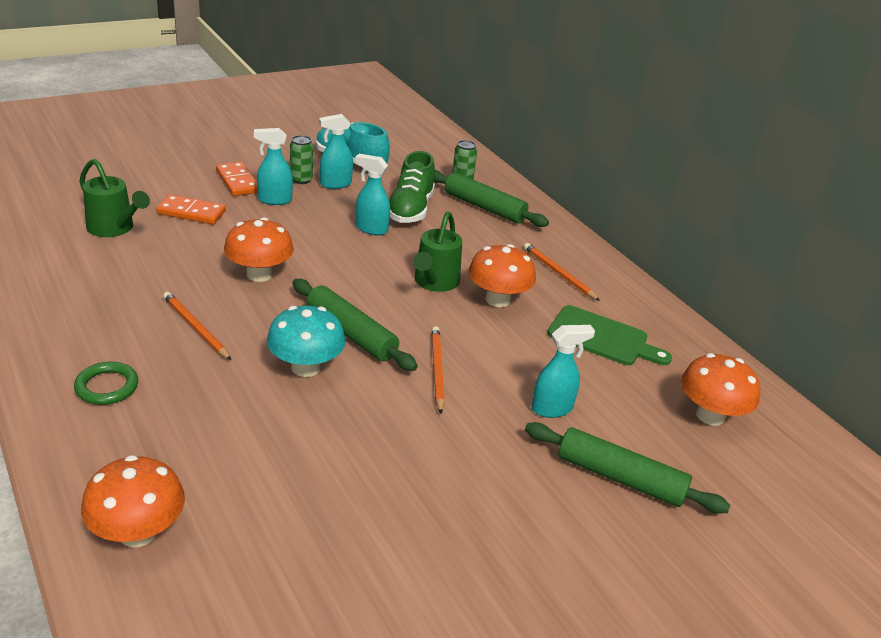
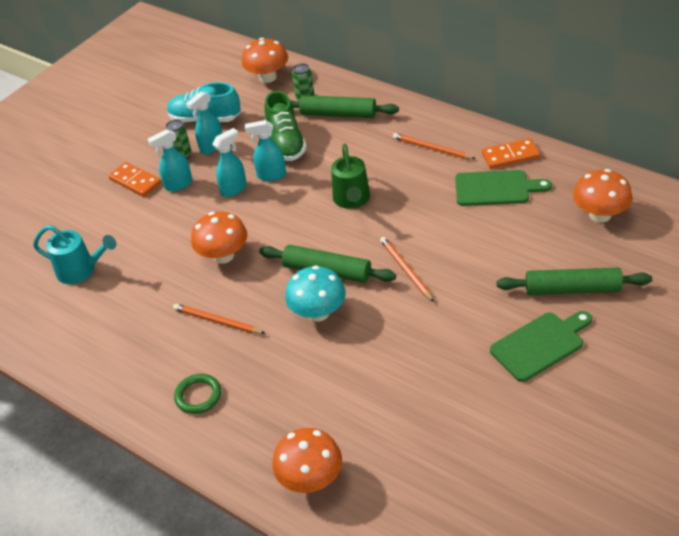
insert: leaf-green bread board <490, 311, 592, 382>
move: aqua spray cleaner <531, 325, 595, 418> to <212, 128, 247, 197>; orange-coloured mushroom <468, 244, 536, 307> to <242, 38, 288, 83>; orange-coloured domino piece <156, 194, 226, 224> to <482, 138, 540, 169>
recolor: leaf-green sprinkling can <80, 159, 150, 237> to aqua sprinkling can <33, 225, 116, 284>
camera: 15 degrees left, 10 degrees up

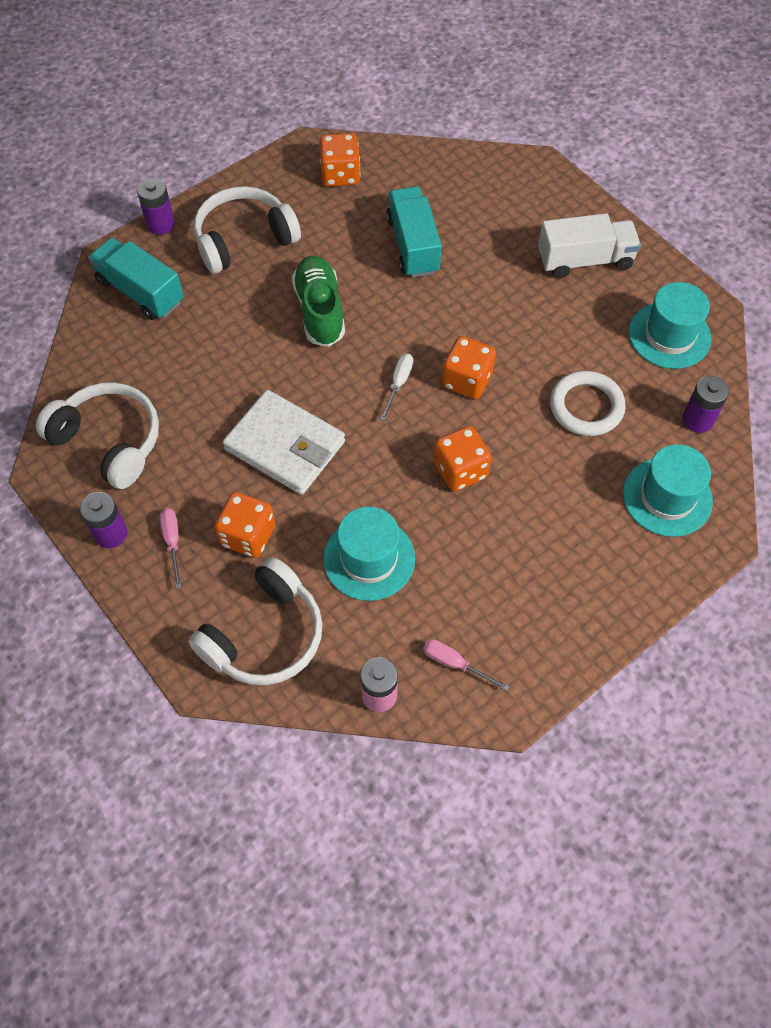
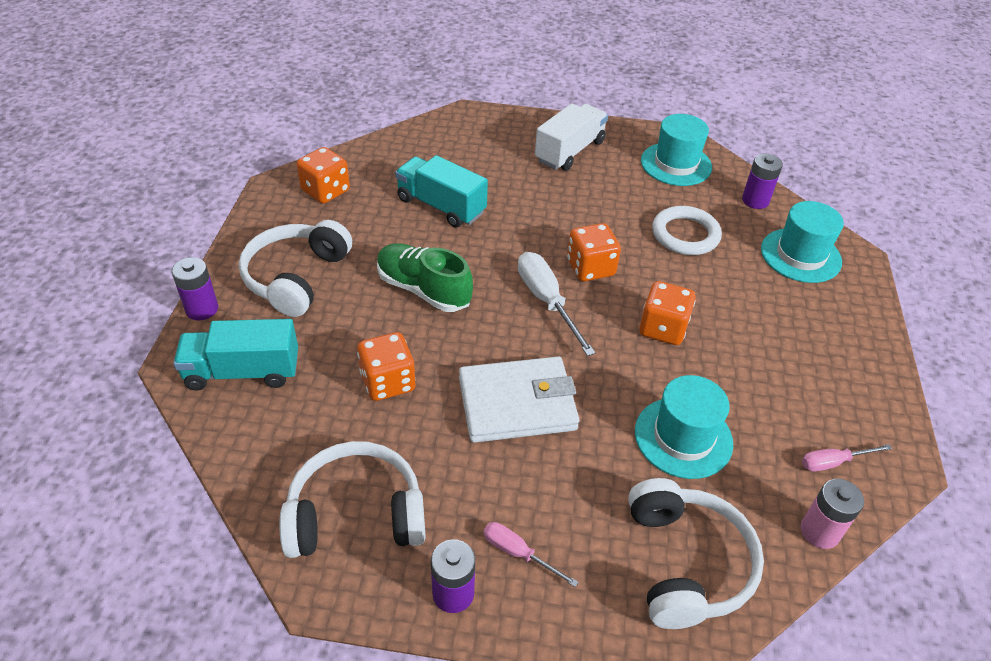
move: orange-coloured game die <214, 492, 275, 558> to <357, 332, 416, 401>
resize: snow-white screwdriver <380, 353, 413, 421> = <518, 252, 596, 356> x1.74
camera: 45 degrees left, 15 degrees down

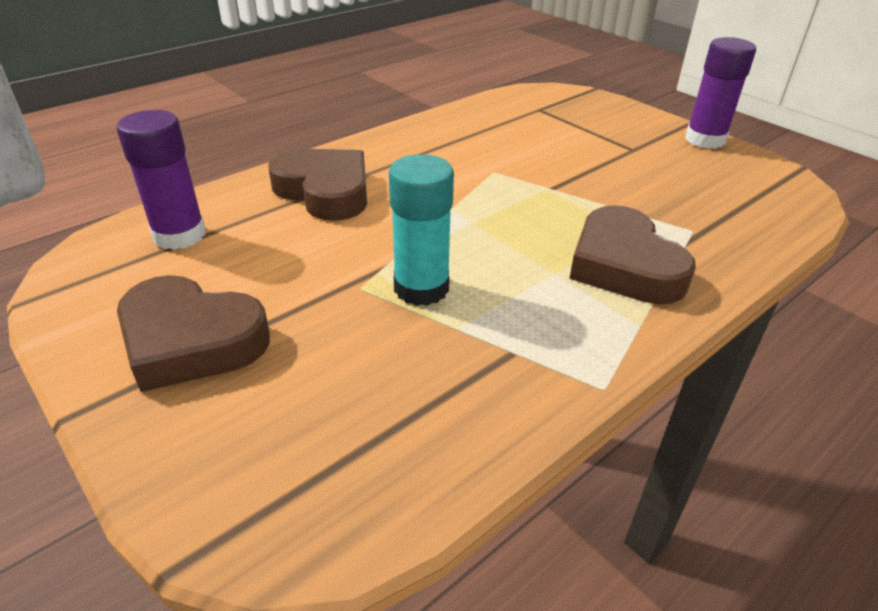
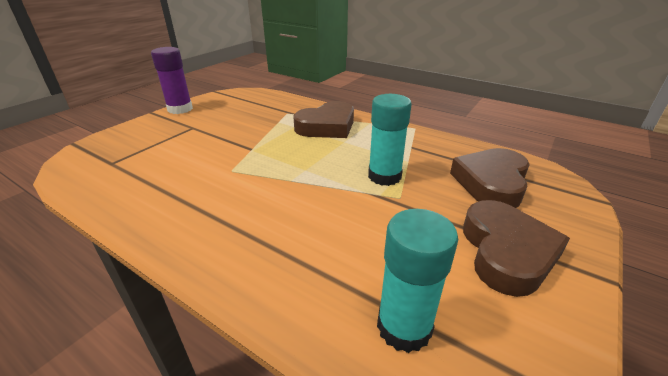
move: dark brown love heart <268, 149, 367, 221> to <450, 148, 530, 208>
recolor: royal purple stick of glue <117, 110, 206, 250> to aqua stick of glue <377, 209, 458, 353>
camera: 105 degrees left, 5 degrees down

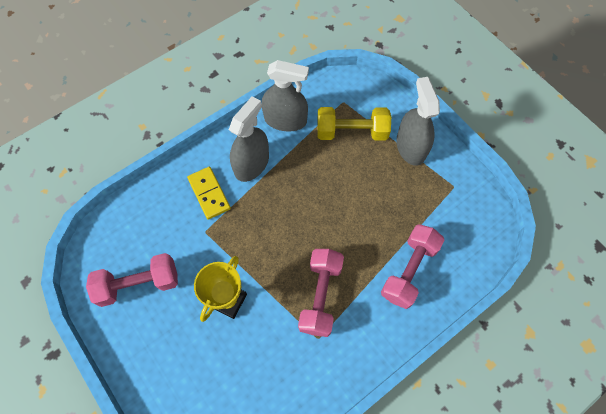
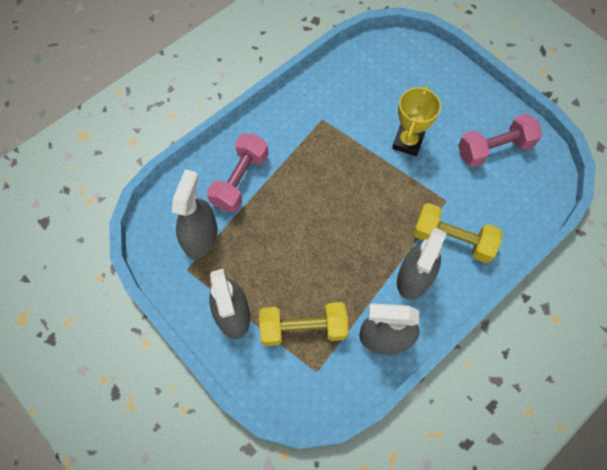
delete: rose-pink hand weight <298, 249, 344, 337>
insert: gray spray cleaner <172, 169, 217, 259>
replace: yellow domino piece <187, 167, 231, 220> to yellow hand weight <413, 203, 503, 263>
camera: 175 degrees right, 0 degrees up

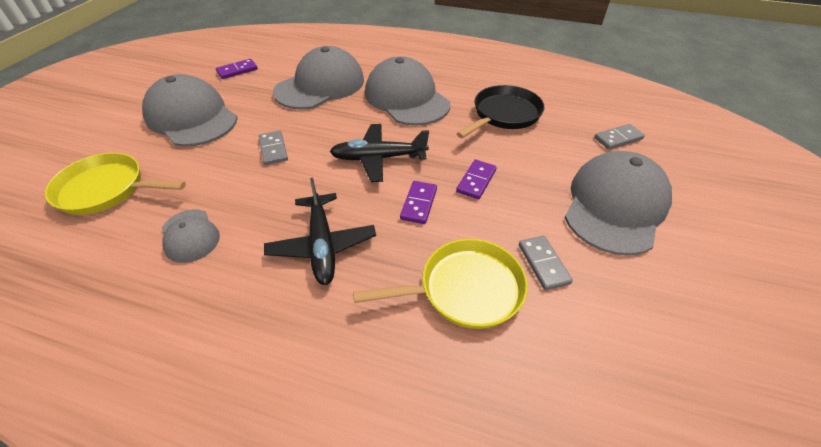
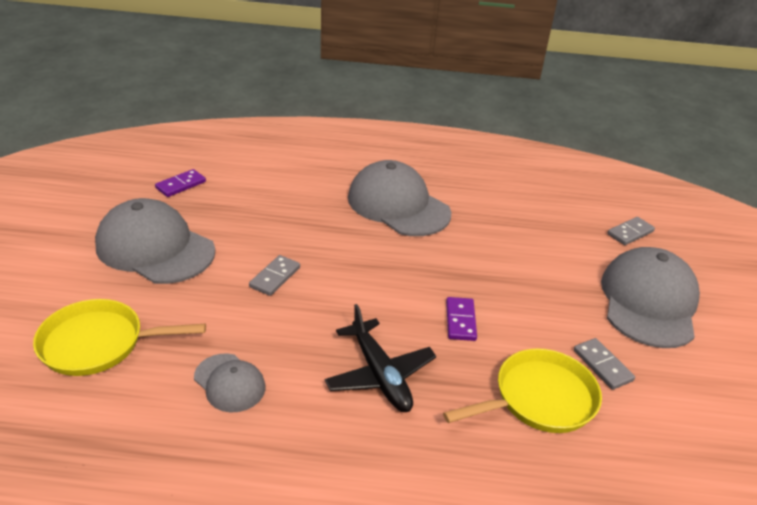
delete: gray baseball cap <273, 46, 364, 110>; jet-black plane <330, 124, 429, 182>; jet-black pan <456, 85, 545, 138>; royal purple domino piece <456, 160, 497, 199>
rotate: gray domino piece <259, 130, 288, 165> = <249, 255, 300, 296> 60 degrees clockwise
camera: 15 degrees left, 10 degrees down

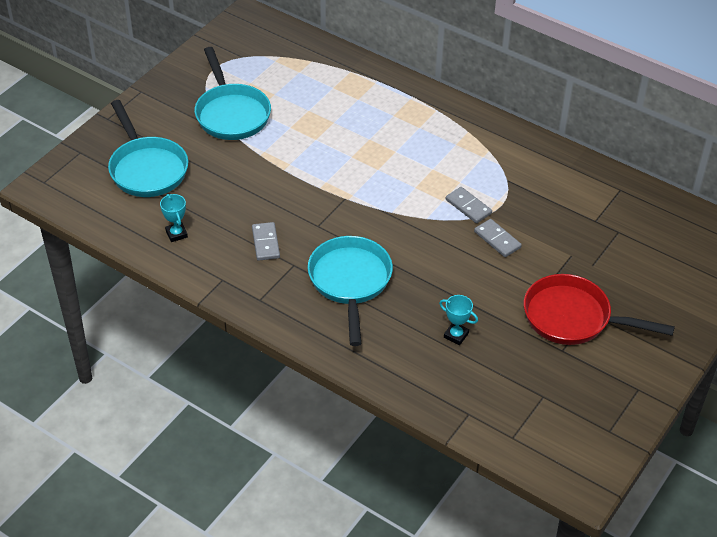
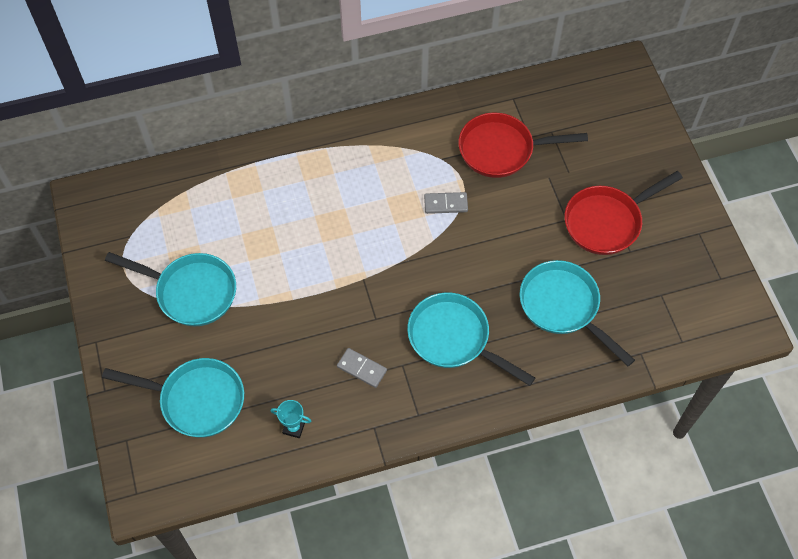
delete: gray domino piece <474, 219, 522, 257>
insert: crimson pan <459, 113, 588, 178>
replace: aqua trophy <439, 295, 478, 345> to aqua pan <520, 260, 635, 366>
camera: 50 degrees left, 15 degrees up

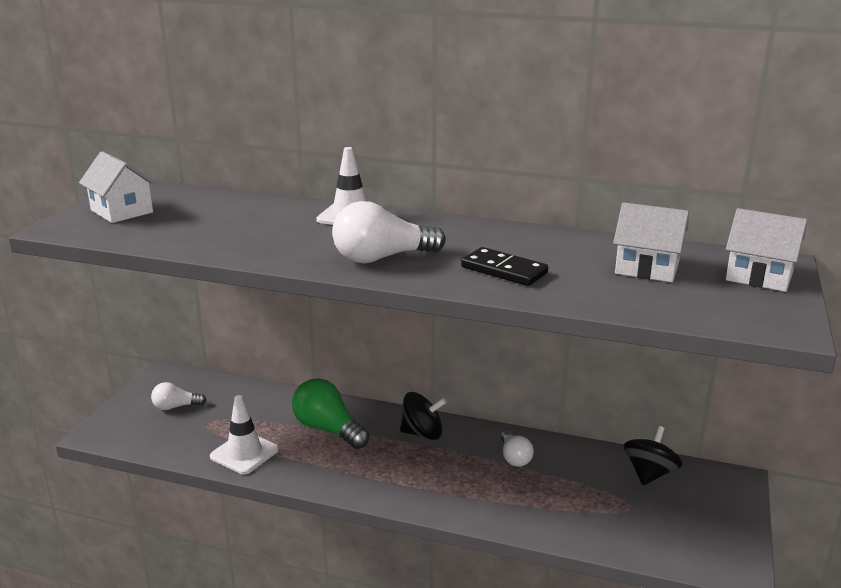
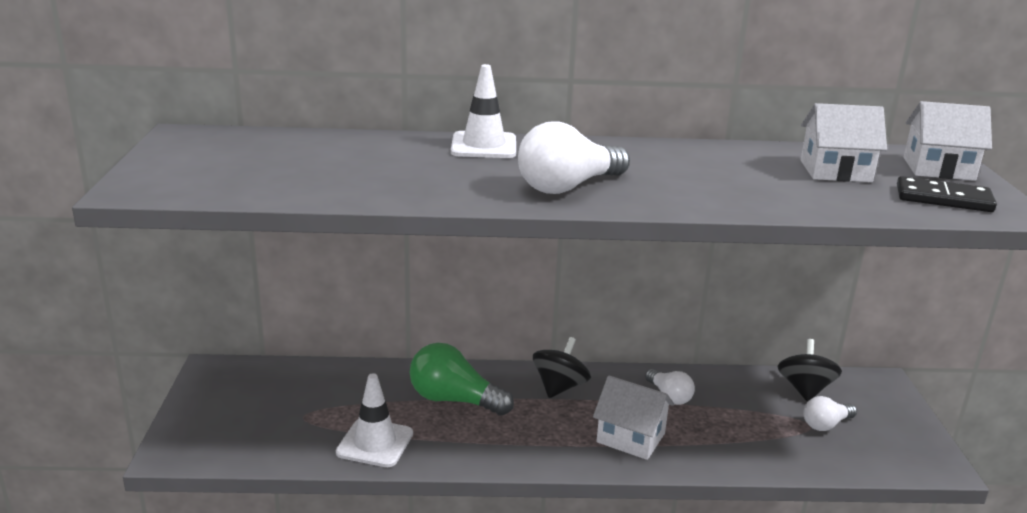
move: snow-white house <79, 151, 156, 223> to <593, 375, 674, 460>; snow-white light bulb <151, 382, 207, 410> to <803, 396, 857, 431>; jet-black domino piece <461, 247, 548, 286> to <897, 176, 997, 212>
rotate: jet-black spinning top <400, 392, 446, 440> = <533, 337, 591, 398> 45 degrees counterclockwise
camera: 20 degrees left, 0 degrees up

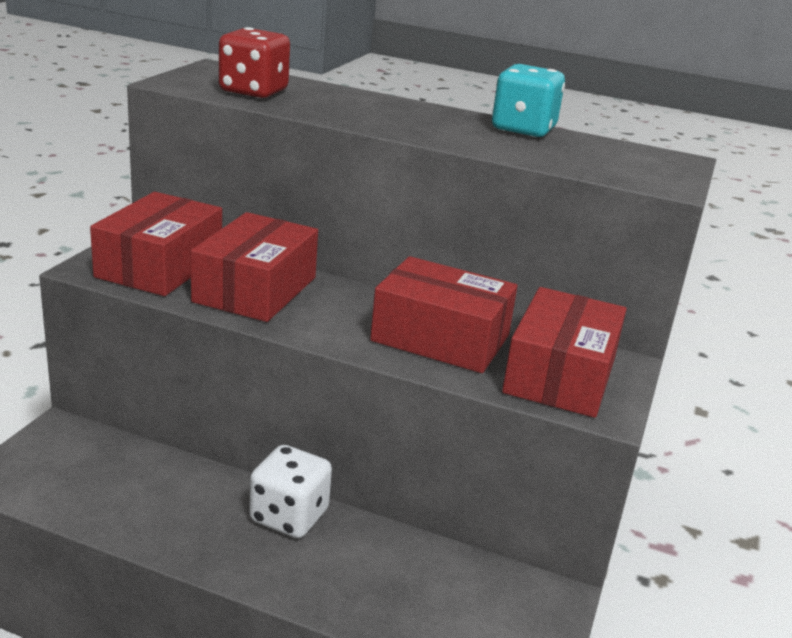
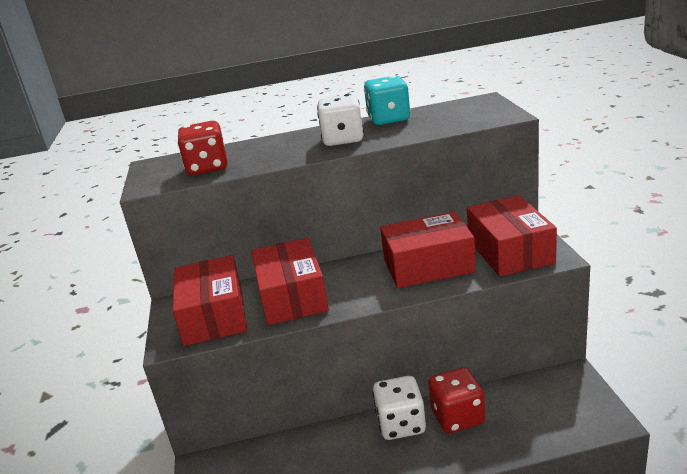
insert: snow-white game die <317, 94, 364, 146>; crimson game die <428, 367, 485, 433>
camera: 25 degrees left, 0 degrees up

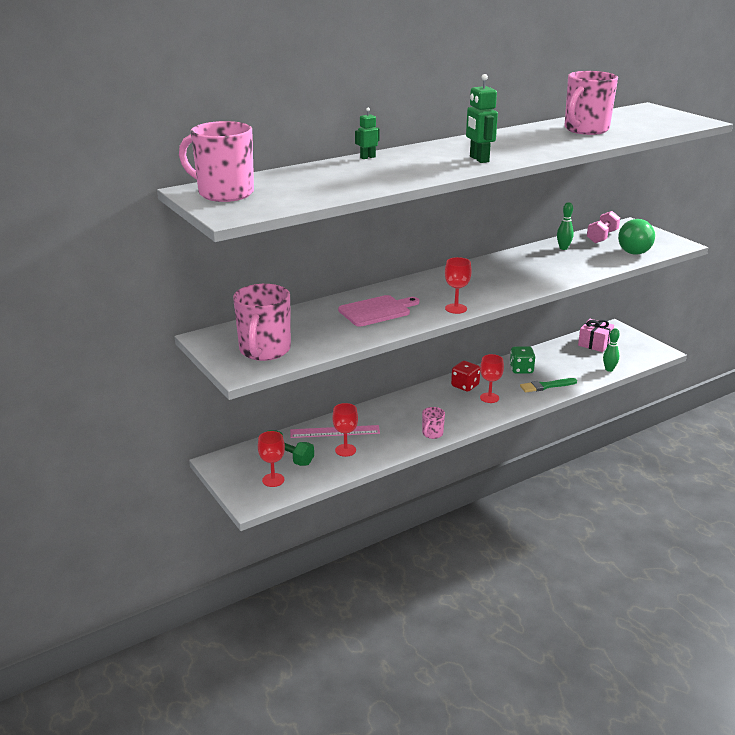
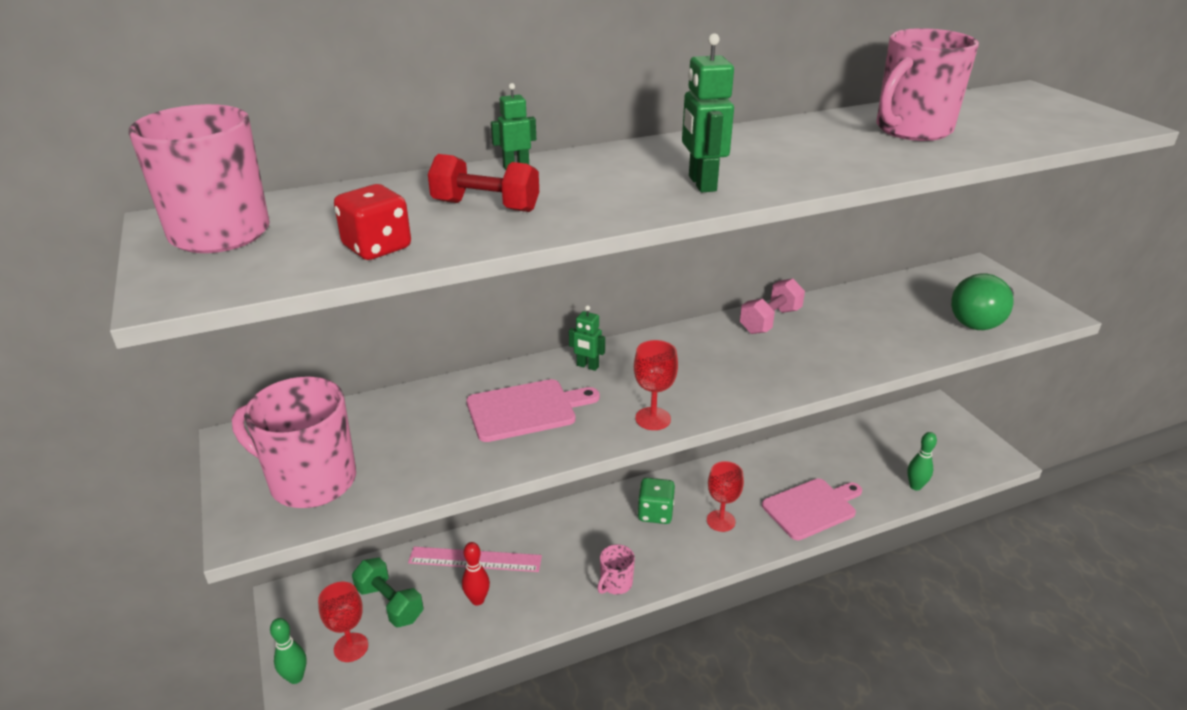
delete: rose-pink gift <578, 319, 614, 352>
insert: crimson hand weight <428, 154, 539, 212>; leaf-green robot <569, 305, 605, 371>
move: leaf-green tenpin <557, 202, 574, 250> to <270, 618, 307, 684>; crimson game die <451, 361, 480, 392> to <334, 184, 411, 260>; leaf-green game die <510, 346, 536, 374> to <637, 478, 675, 524>; rose-pink hand weight <587, 211, 620, 243> to <740, 278, 805, 334>
replace: crimson goblet <332, 403, 358, 457> to crimson tenpin <462, 542, 490, 605>; leaf-green brush <520, 378, 577, 392> to rose-pink bread board <762, 478, 862, 540>
rotate: rose-pink coffee mug <233, 284, 291, 361> = <232, 377, 356, 508> 90 degrees clockwise
camera: 10 degrees right, 5 degrees up

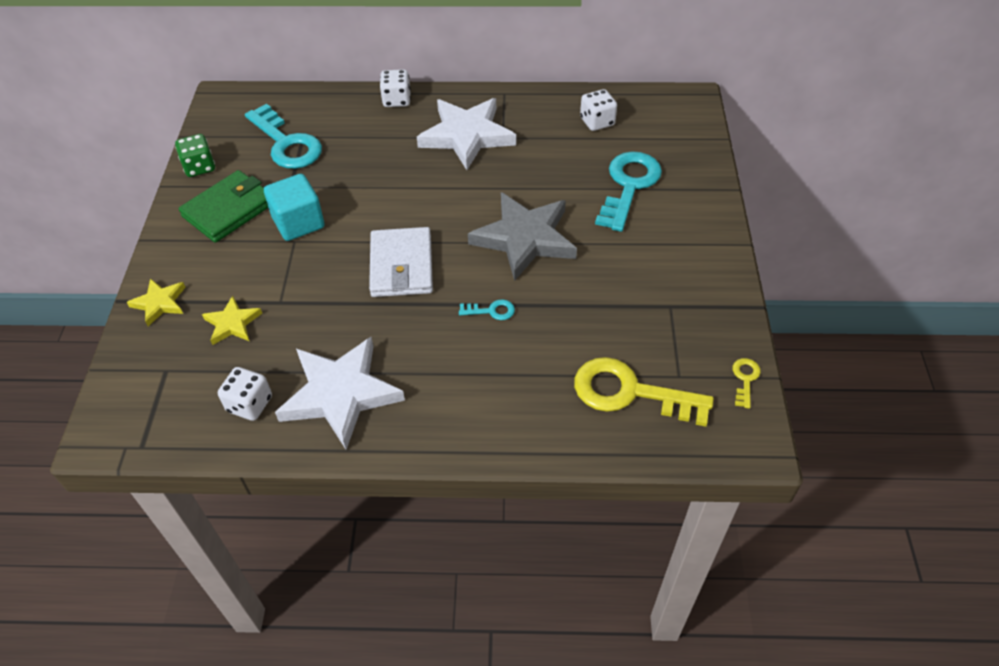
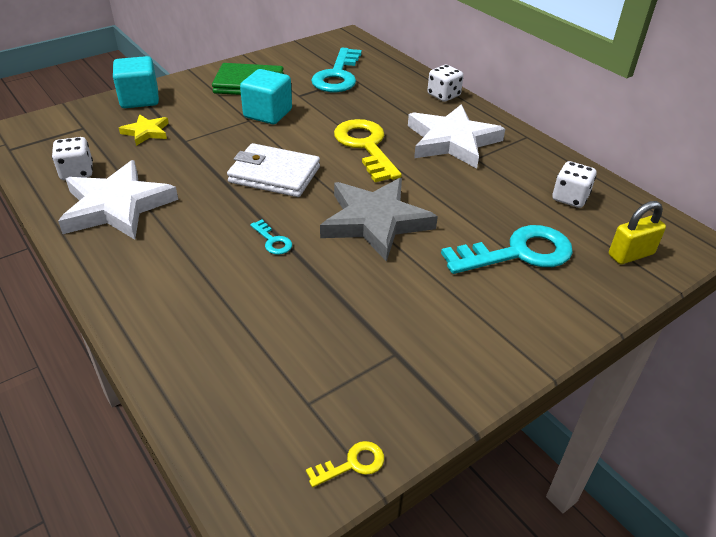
delete: leaf-green game die <175, 134, 215, 177>
insert: yellow lock <609, 201, 666, 264>
move: yellow door key <574, 357, 714, 427> to <334, 119, 402, 182>
replace: yellow star <127, 278, 186, 326> to aqua block <113, 56, 159, 108>
rotate: snow-white wallet <369, 227, 433, 297> = <227, 143, 320, 197> 60 degrees clockwise
camera: 50 degrees right, 10 degrees down

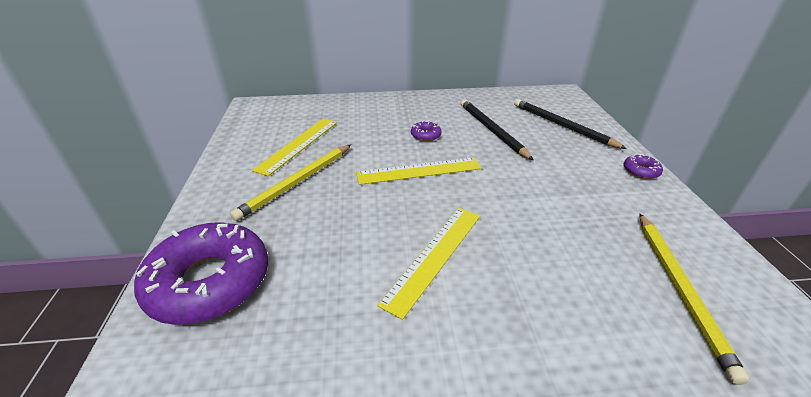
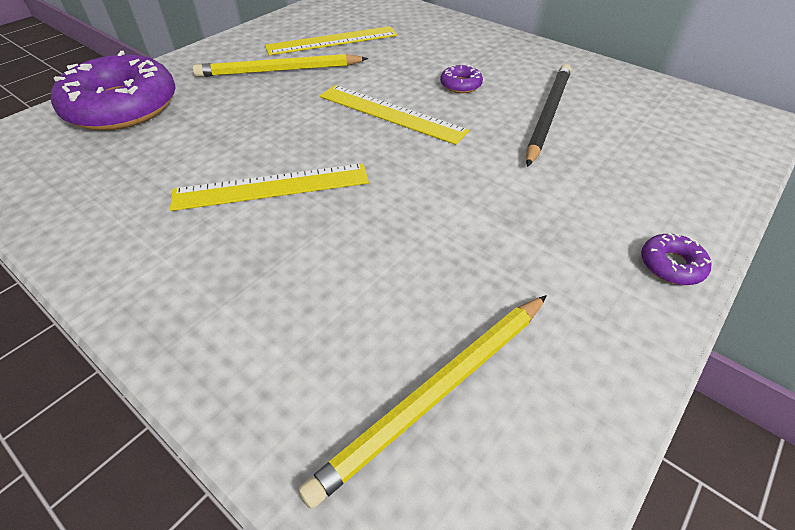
delete: jet-black pencil <514, 99, 627, 149>
camera: 45 degrees right, 10 degrees up

